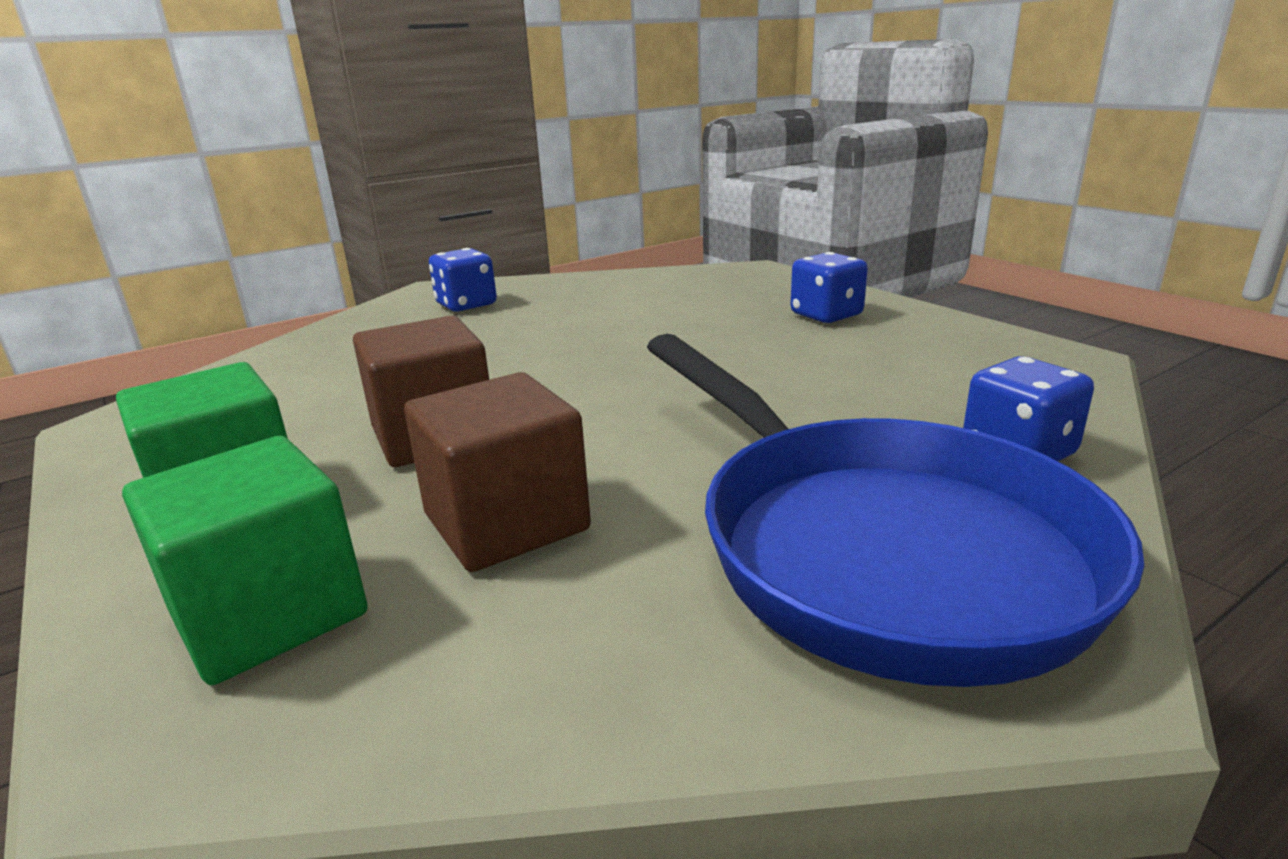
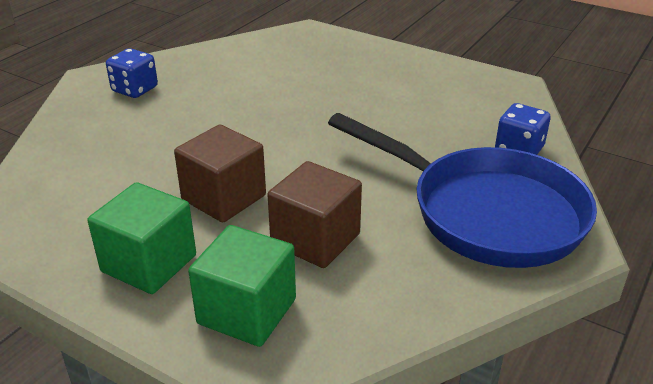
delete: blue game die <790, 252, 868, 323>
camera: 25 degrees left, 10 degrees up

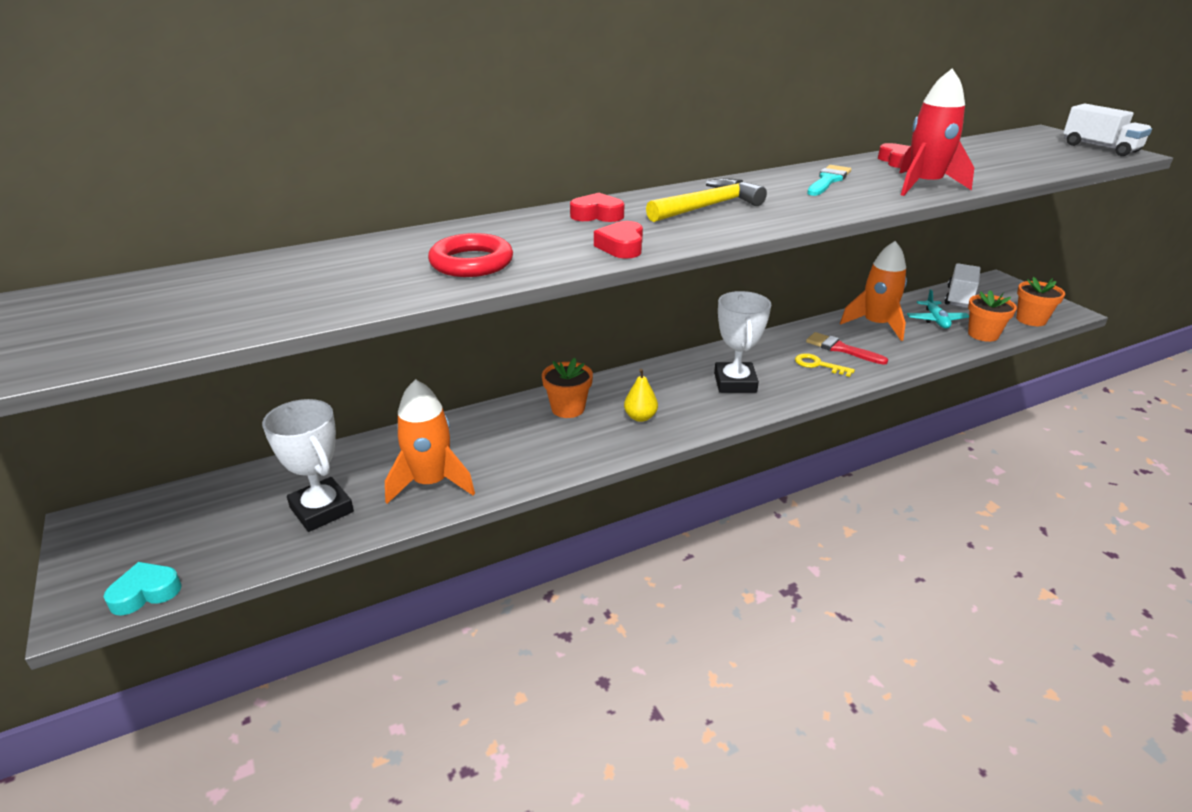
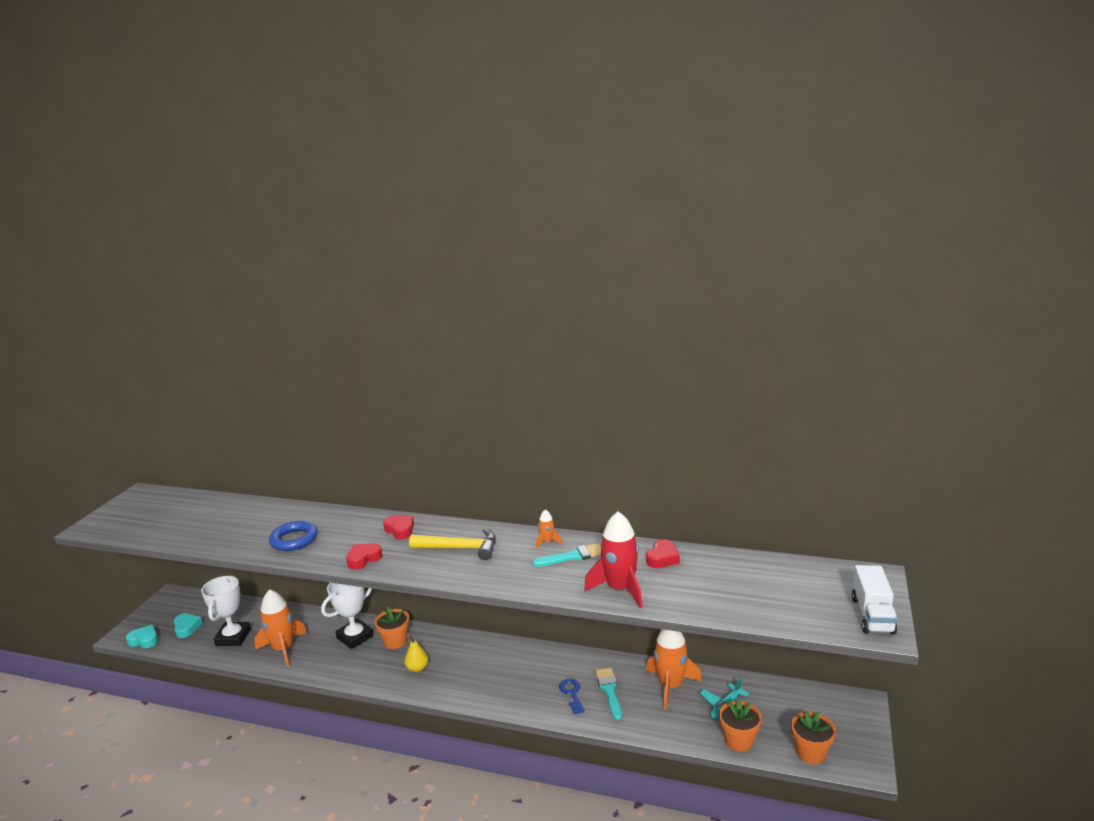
delete: snow-white toy truck <945, 263, 981, 308>
insert: aqua love heart <174, 613, 202, 638>; orange-coloured spaceship <536, 510, 562, 549>
move: snow-white trophy <714, 291, 771, 393> to <321, 583, 374, 649>
recolor: crimson ring <428, 233, 513, 277> to blue ring <269, 521, 318, 551>; yellow door key <795, 353, 855, 377> to blue door key <559, 678, 585, 714>; crimson brush <806, 332, 888, 365> to aqua brush <595, 668, 622, 720>
camera: 45 degrees right, 10 degrees down

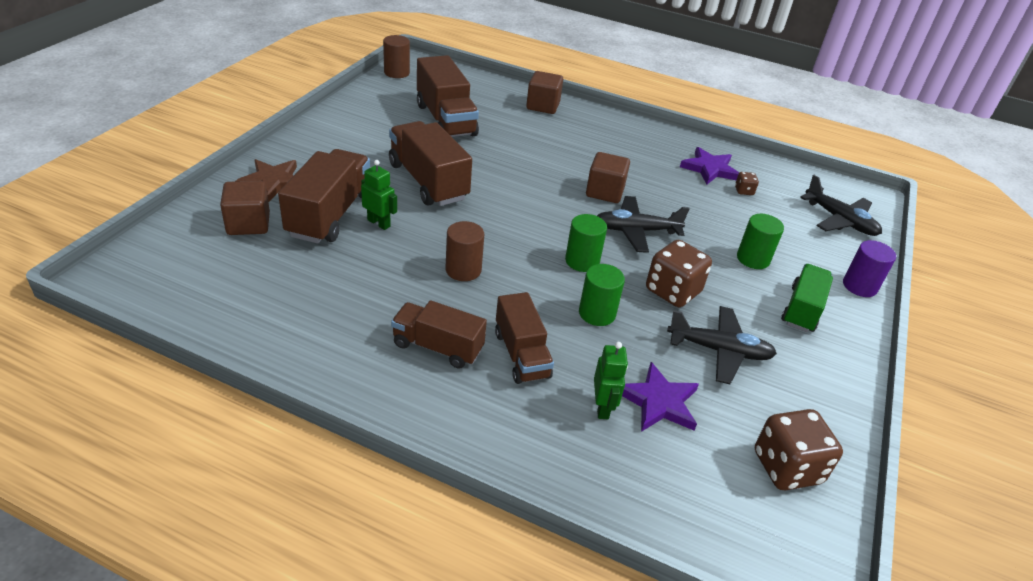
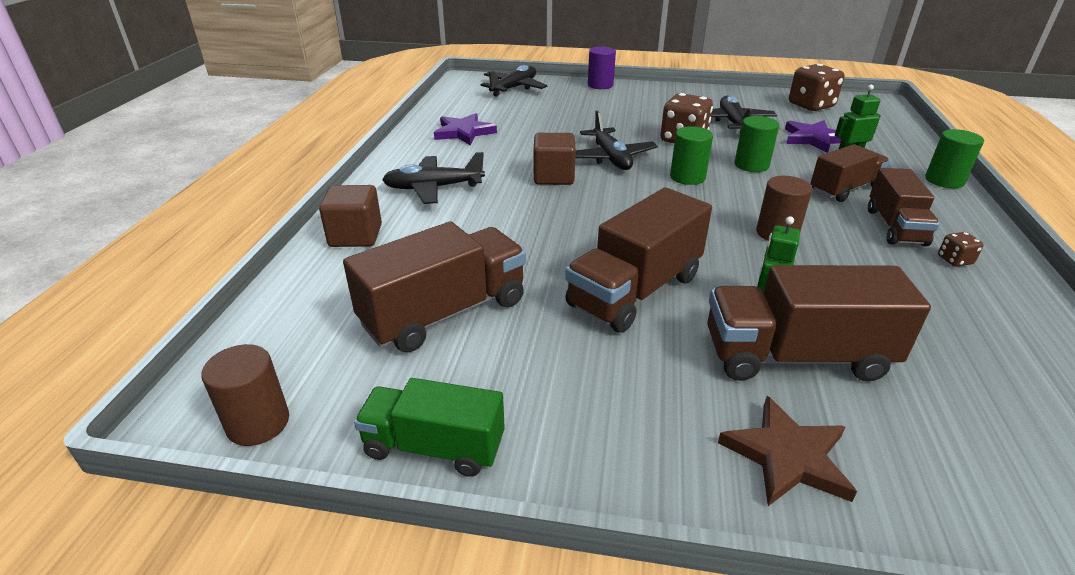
delete: dark brown block <220, 181, 270, 235>
insert: jet-black plane <382, 152, 485, 204>
move: leaf-green toy truck <781, 264, 833, 332> to <354, 378, 505, 477>; leaf-green cylinder <737, 214, 784, 269> to <925, 129, 984, 188>; dark brown game die <735, 172, 759, 195> to <938, 232, 984, 267>
camera: 100 degrees left, 5 degrees down

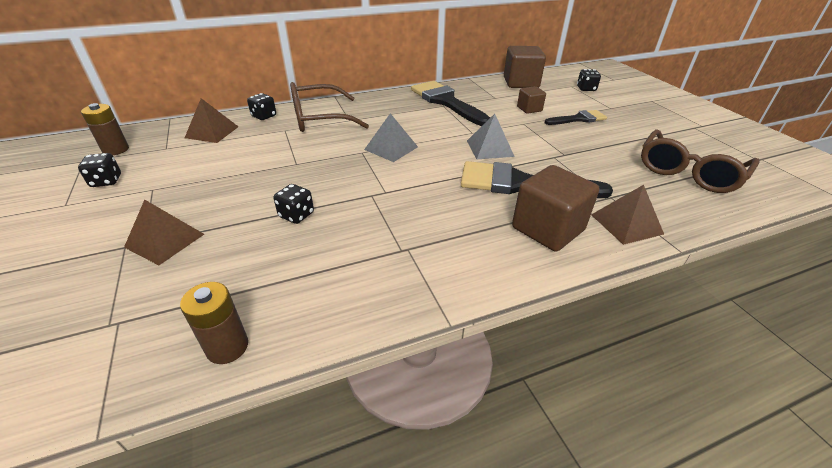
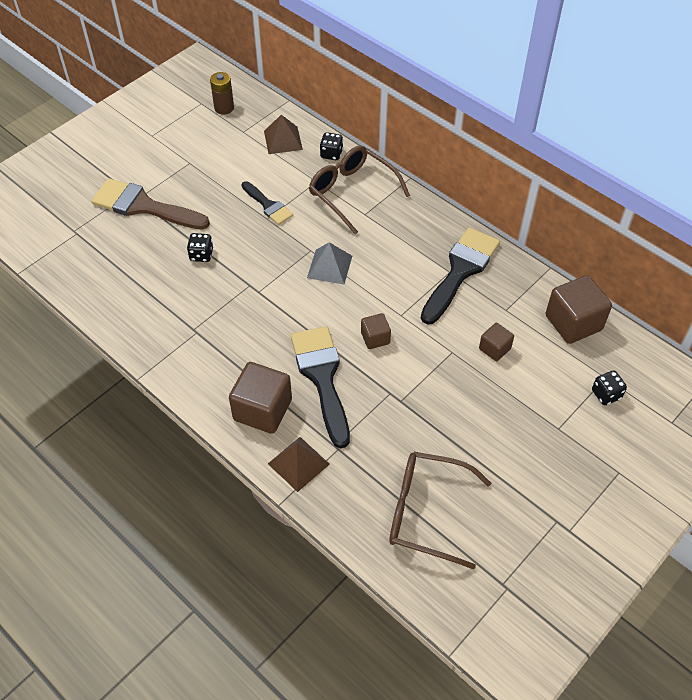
delete: jet-black game die <78, 153, 121, 187>; dark brown AA battery <180, 282, 248, 364>
move: jet-black brush <545, 110, 607, 125> to <242, 181, 293, 225>
replace: dark brown solid pyramid <124, 199, 204, 265> to dark brown brush <91, 178, 210, 230>; gray solid pyramid <467, 114, 515, 159> to dark brown block <361, 313, 391, 349>
camera: 65 degrees right, 15 degrees up

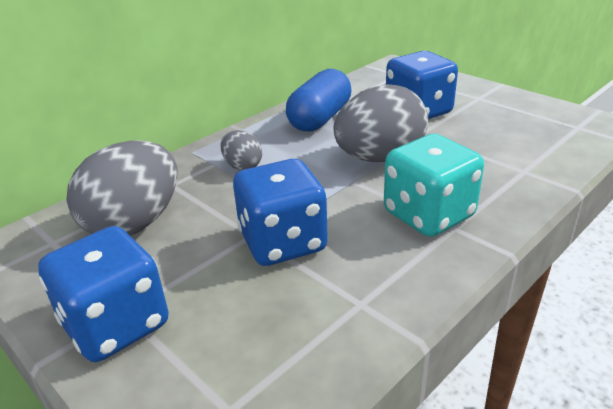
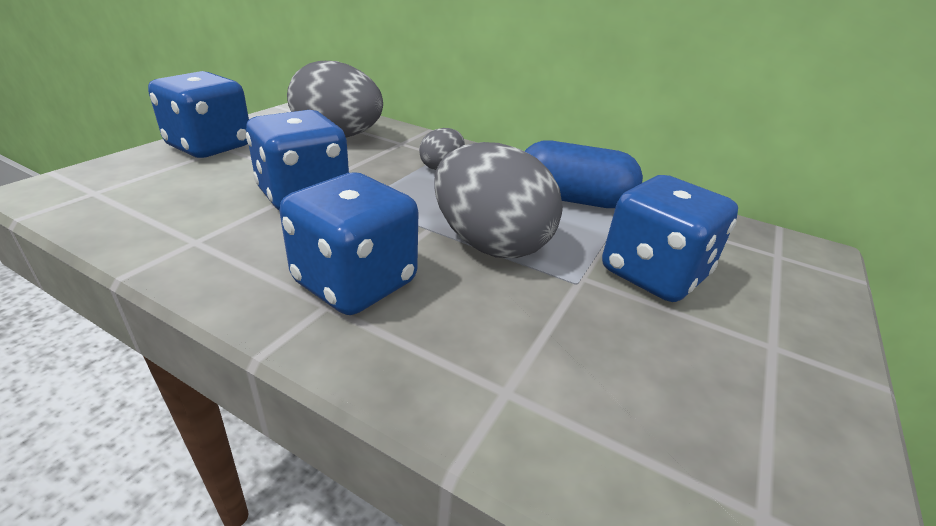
recolor: aqua game die <384, 134, 484, 237> to blue game die <279, 172, 418, 315>
camera: 70 degrees right, 0 degrees up

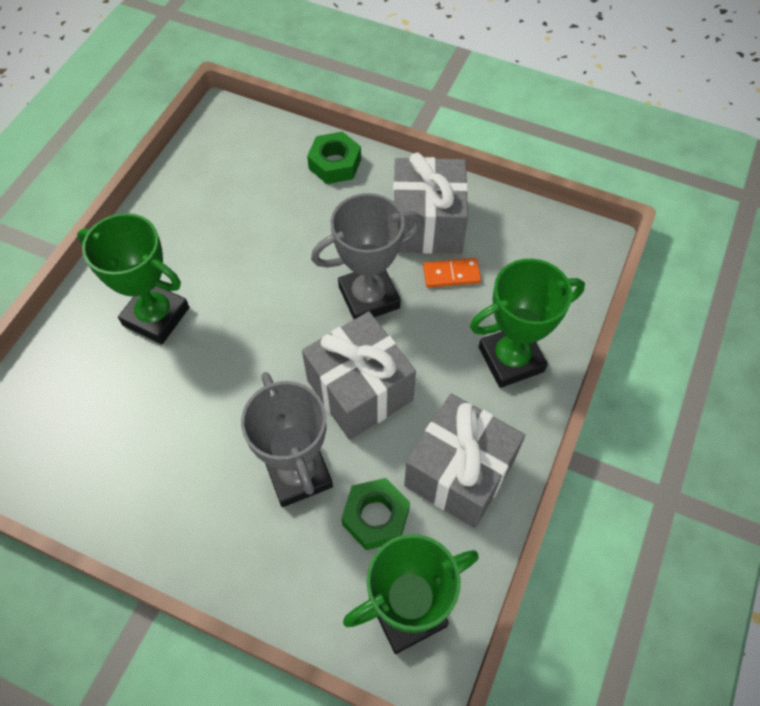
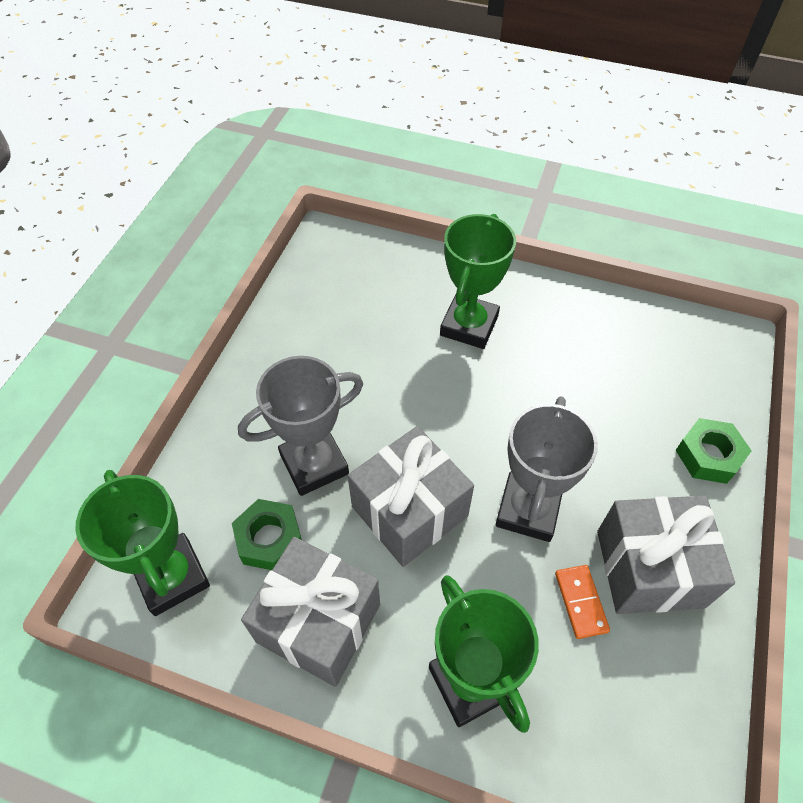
rotate: gray trophy <311, 193, 423, 319> = <496, 396, 598, 542> 45 degrees clockwise
camera: 85 degrees right, 5 degrees down

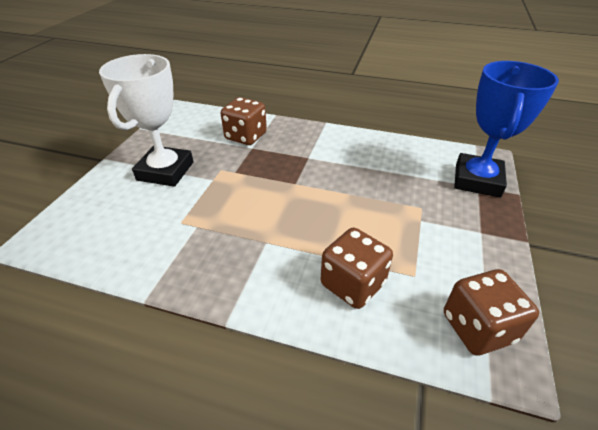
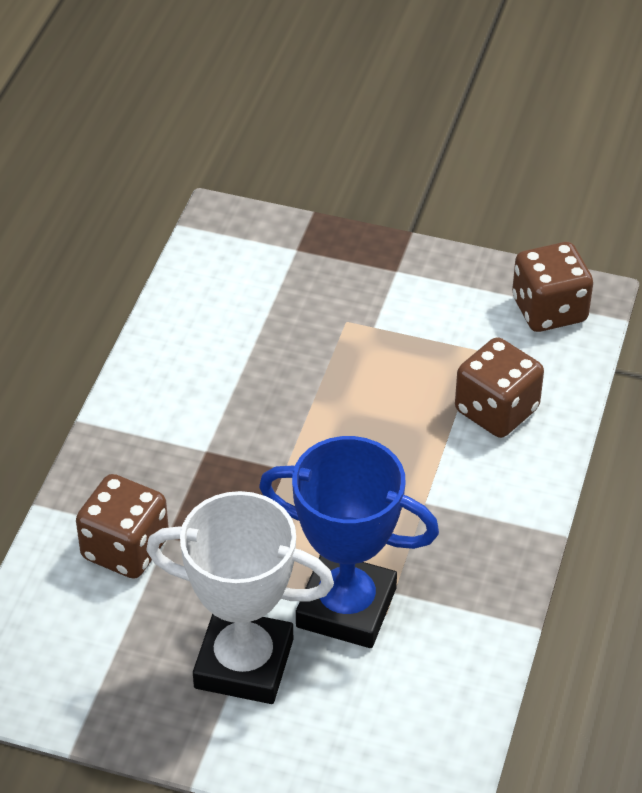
move: blue trophy <454, 61, 559, 197> to <259, 436, 439, 648>
camera: 90 degrees left, 5 degrees up

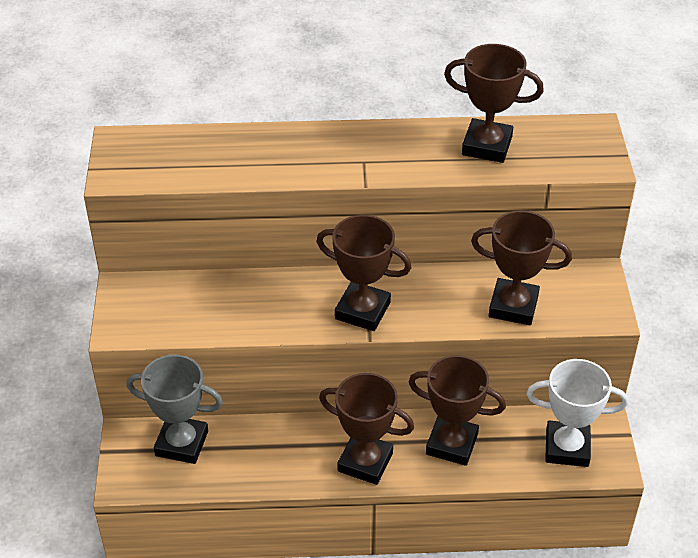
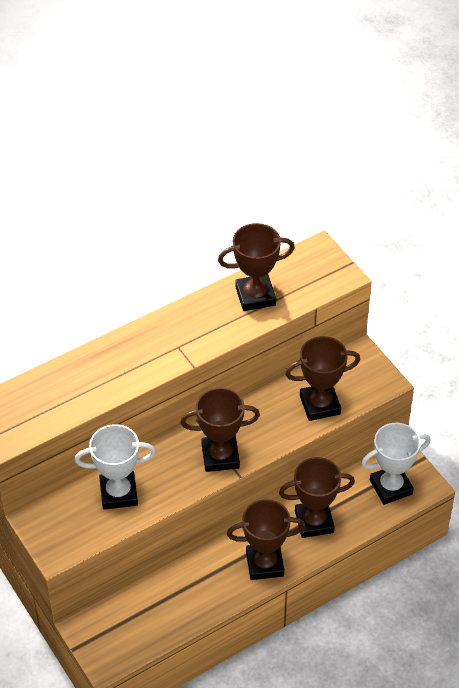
delete: gray trophy <126, 355, 223, 464>
insert: snow-white trophy <74, 424, 156, 510>
camera: 30 degrees left, 5 degrees up

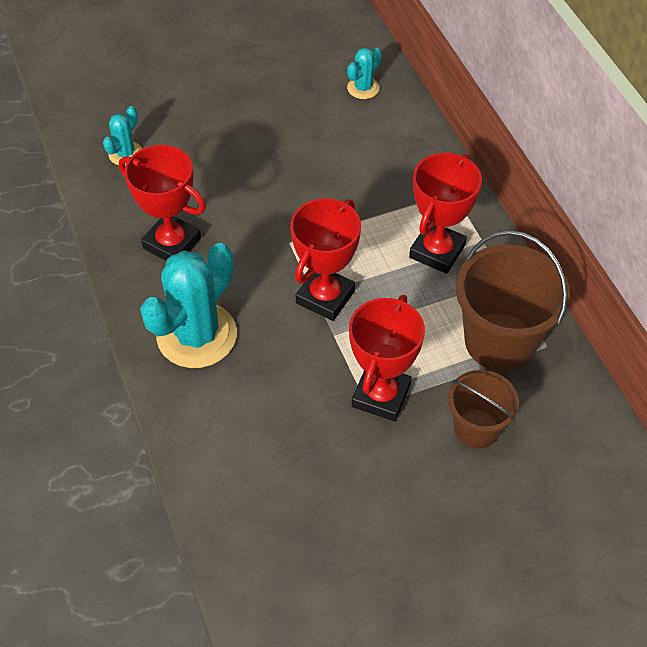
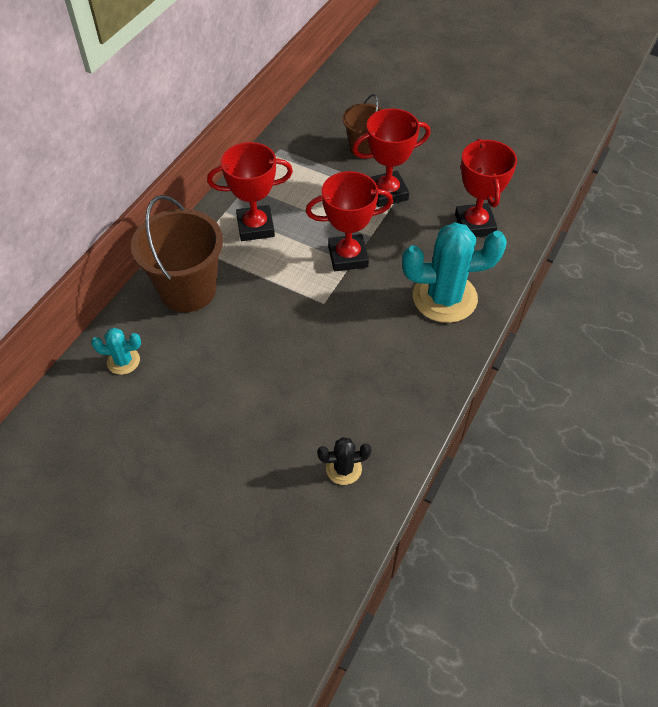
move: dark brown pail <456, 230, 570, 371> to <131, 195, 223, 312>; crimson trophy <119, 145, 206, 261> to <455, 139, 517, 237>
recolor: aqua cactus <103, 106, 142, 166> to jet-black cactus <317, 437, 372, 485>
camera: 130 degrees left, 0 degrees up

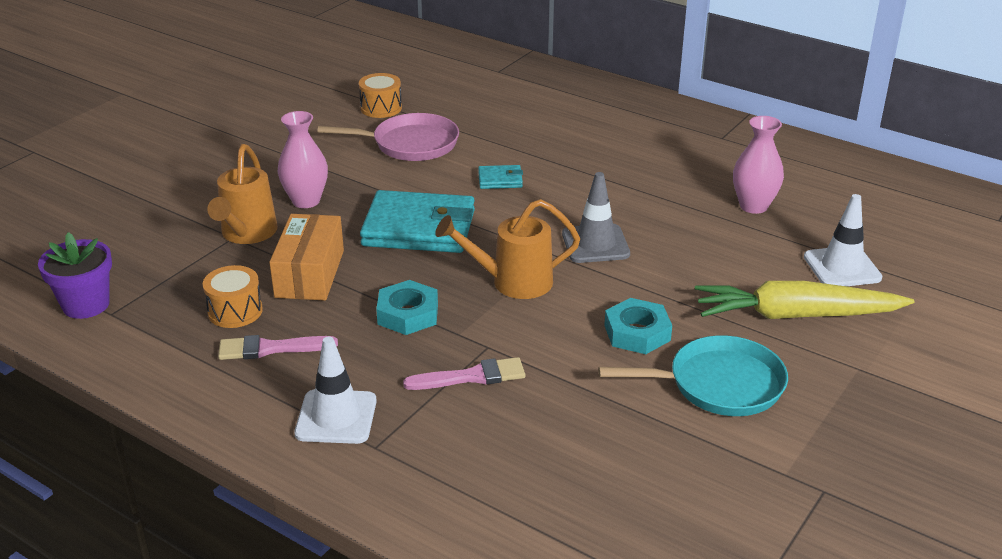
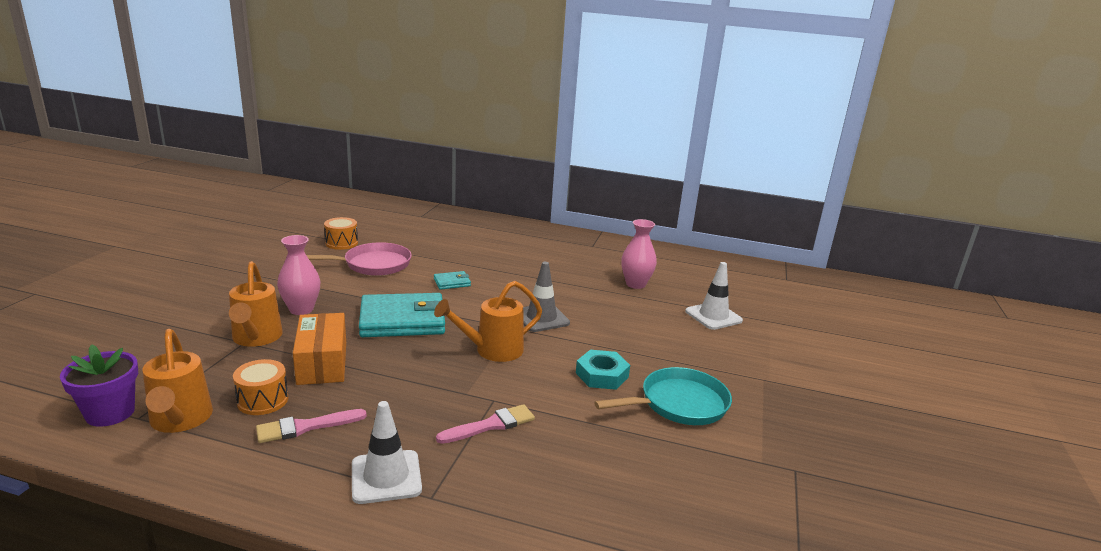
delete: aqua nut <376, 280, 438, 335>; yellow root vegetable <695, 281, 914, 319>
insert: orange-coloured sprinkling can <142, 329, 213, 433>
camera: 20 degrees left, 10 degrees down

